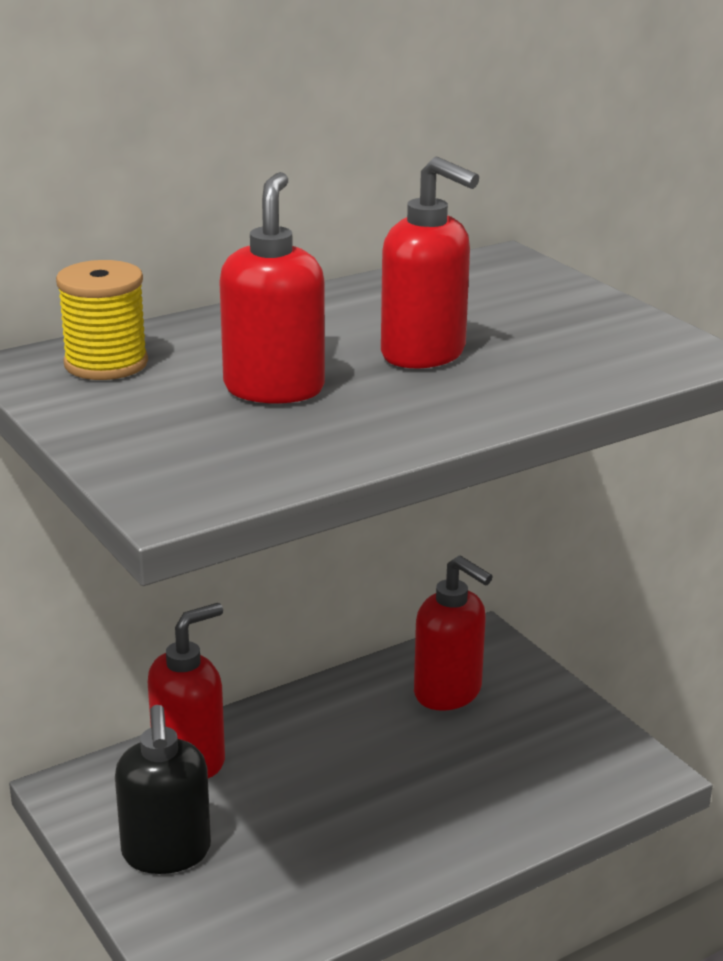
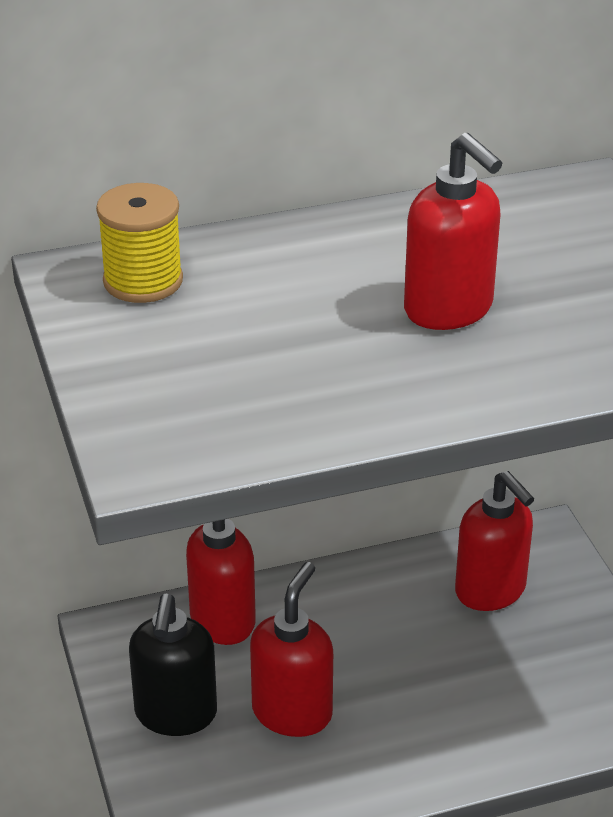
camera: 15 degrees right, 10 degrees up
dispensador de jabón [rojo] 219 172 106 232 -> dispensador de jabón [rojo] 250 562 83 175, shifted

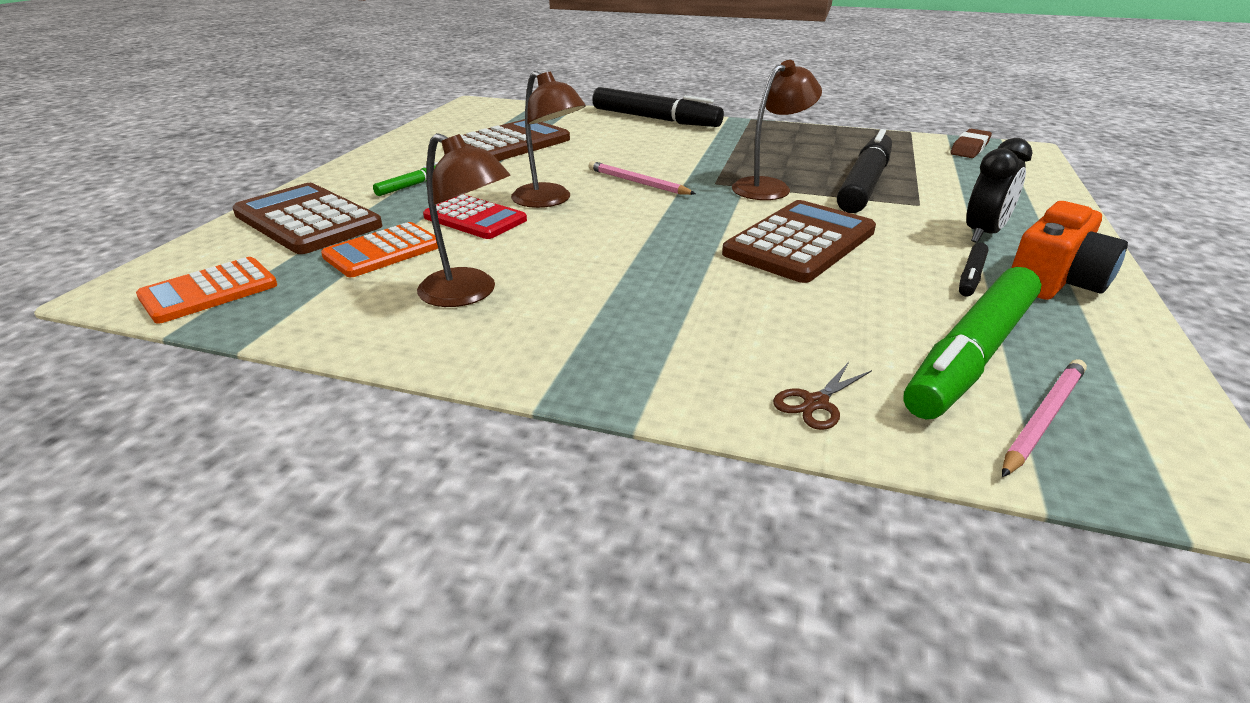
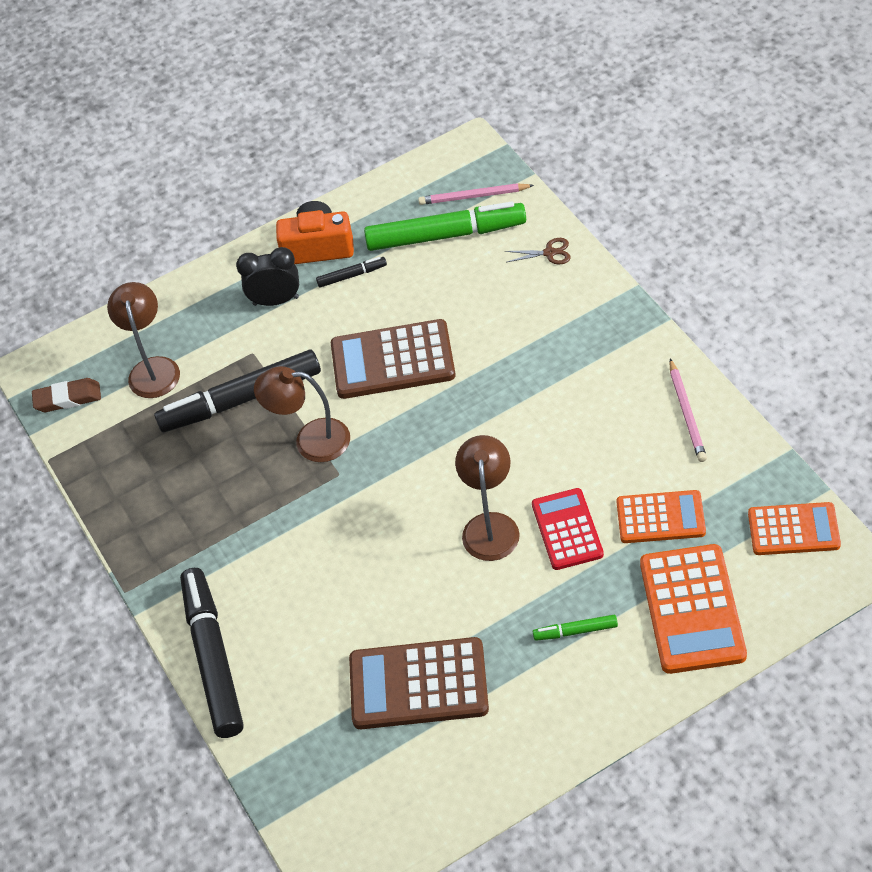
camera: 130 degrees left, 20 degrees up
lámpara [marrón] 417 133 94 174 -> lámpara [marrón] 107 282 73 116, shifted
calculadora [marrón] 232 183 150 71 -> calculadora [naranja] 640 544 107 130
lápiz [rosa] 589 161 107 34 -> lápiz [rosa] 669 359 38 103, shifted

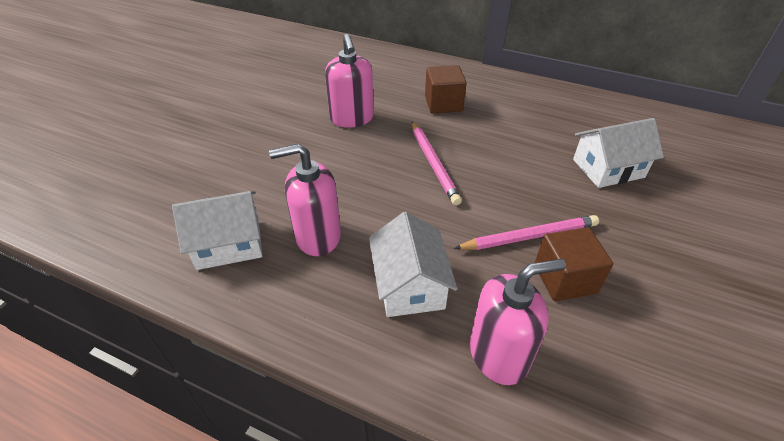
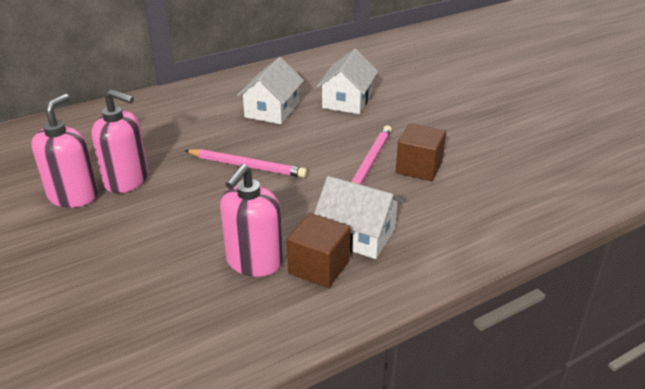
camera: 55 degrees left, 10 degrees down
dispensador de jabón [rosa] 470 259 96 126 -> dispensador de jabón [rosa] 31 94 67 114, shifted
casa [blanco] 172 191 90 79 -> casa [blanco] 237 57 67 67, shifted
cubo [marrón] 425 65 42 49 -> cubo [marrón] 287 213 64 75, shifted

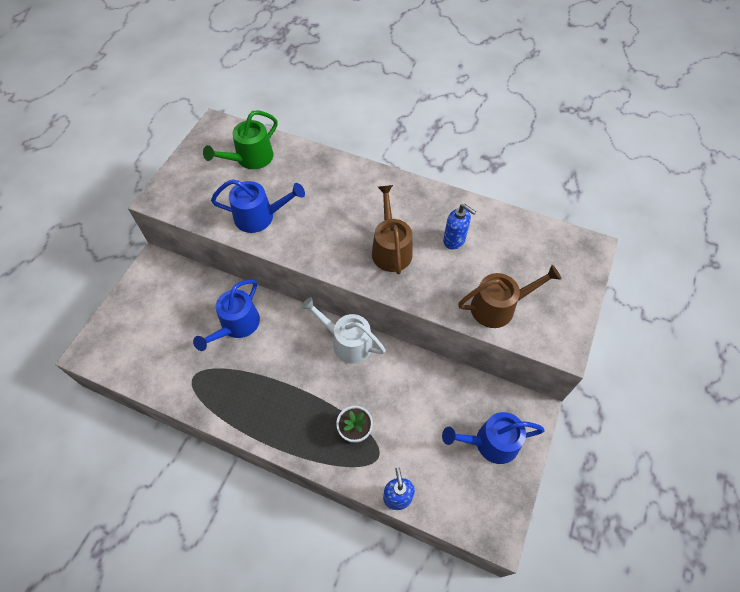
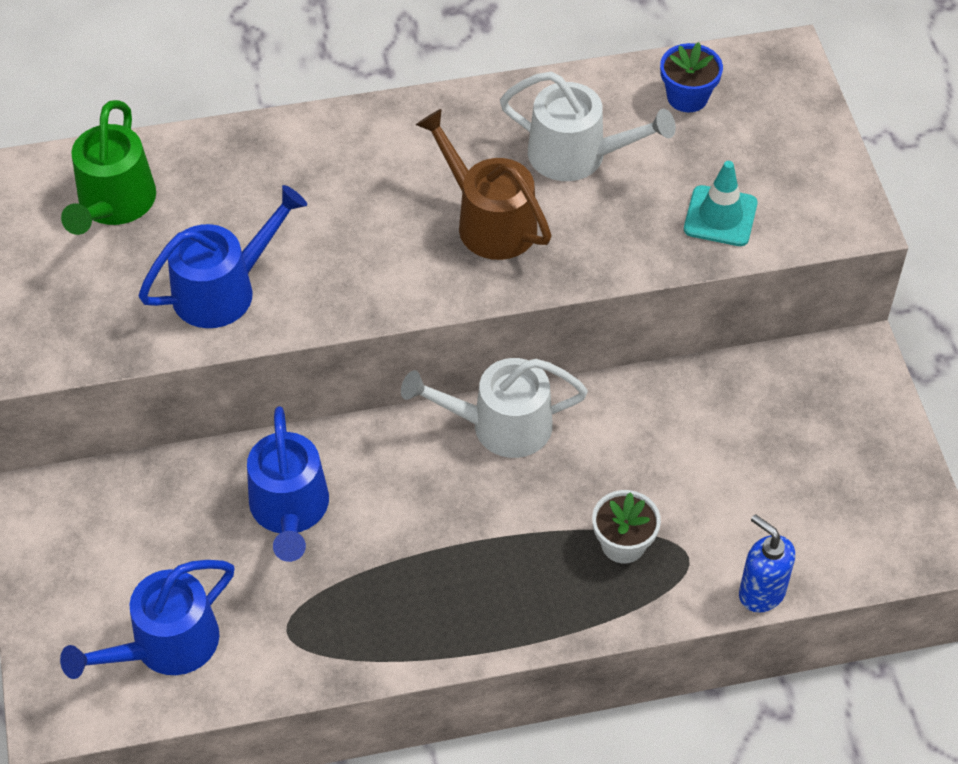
camera: 35 degrees left, 5 degrees down
regadera [azul] 442 412 103 52 -> regadera [azul] 60 560 174 119, shifted
dispensador de jabón [azul] 443 204 33 46 -> regadera [blanco] 500 72 176 109
none -> maceta [azul] 660 42 63 70
regadera [marrón] 458 265 103 63 -> cono de tráfico [turquesa] 684 161 74 85

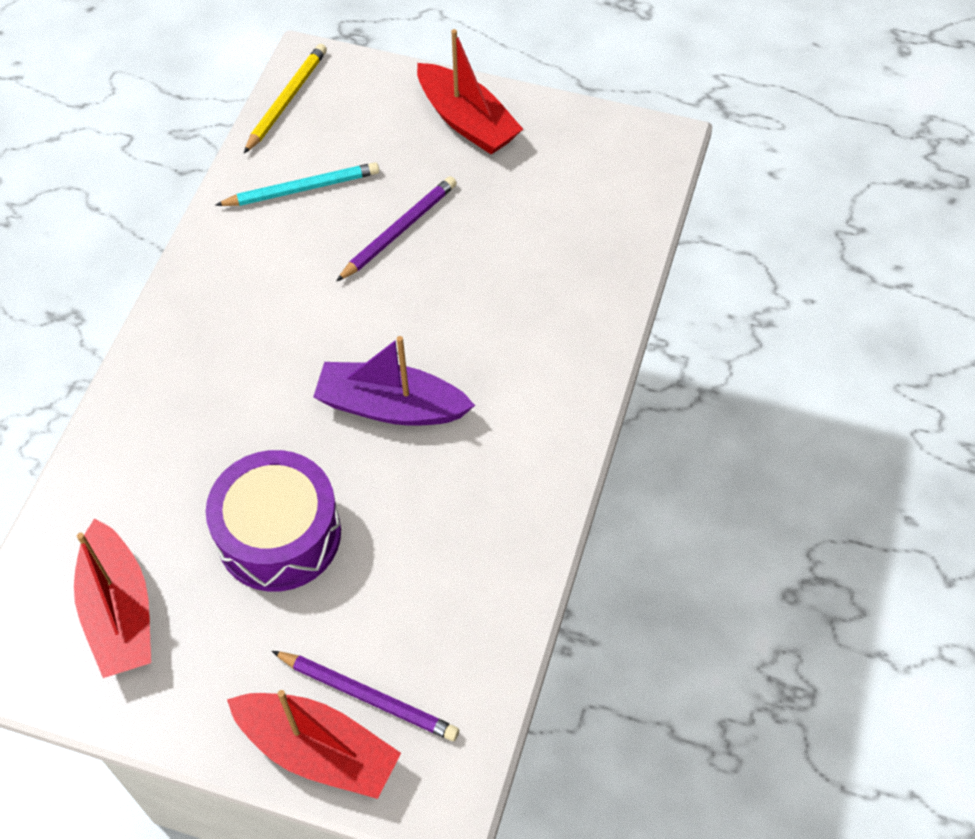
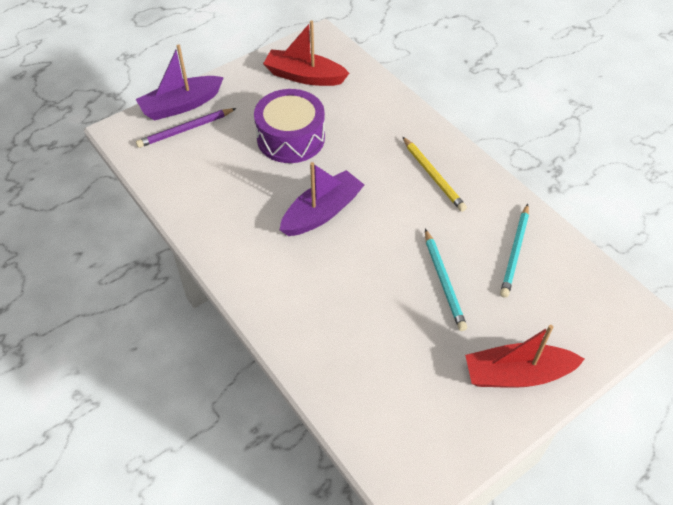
camera: 125 degrees right, 5 degrees down
barco [rojo] 227 690 174 109 -> barco [morado] 136 44 88 77
lápiz [amarillo] 244 44 83 109 -> lápiz [amarillo] 402 136 65 76, shifted
lápiz [morado] 336 176 121 106 -> lápiz [turquesa] 425 229 42 102

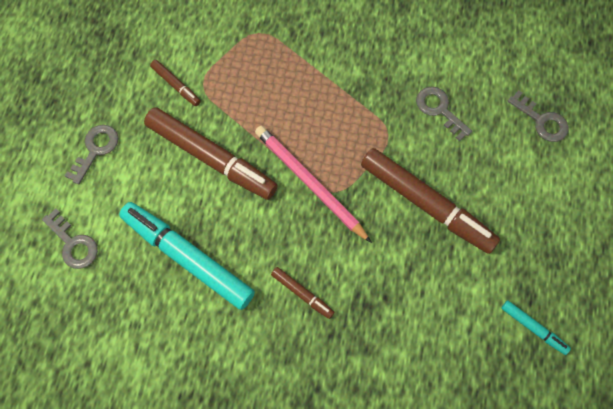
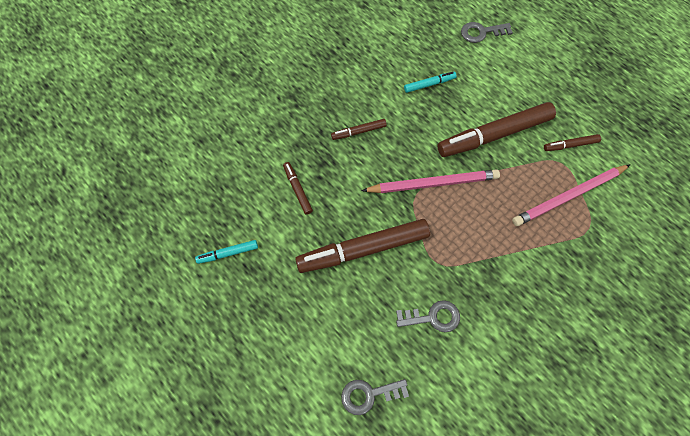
camera: 125 degrees right, 0 degrees up
none -> rotulador [marrón] 283 162 30 53
rotulador [turquesa] 119 202 136 108 -> rotulador [turquesa] 404 72 53 21, x0.46
none -> lápiz [rosa] 512 165 118 61
llave [gris] 65 125 53 59 -> none

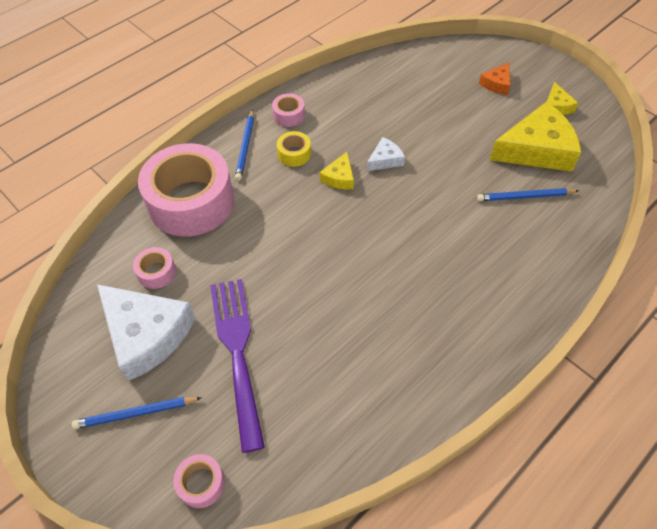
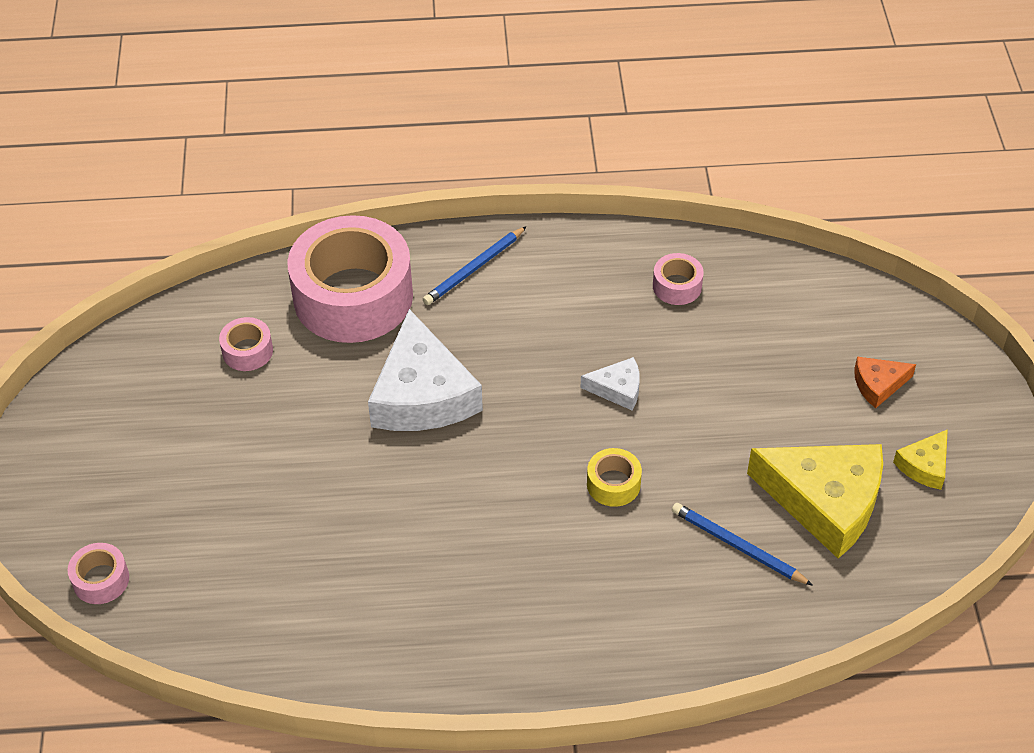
camera: 40 degrees right, 5 degrees down
queso [blanco] 97 284 99 97 -> queso [blanco] 368 309 115 122, shifted
cinta adhesiva [amarillo] 277 131 34 36 -> cinta adhesiva [amarillo] 587 448 55 59, shifted
cinta adhesiva [rosa] 272 93 33 34 -> cinta adhesiva [rosa] 653 253 51 52, shifted
lápiz [azul] 72 397 130 32 -> none
tenedor [morado] 210 279 55 174 -> none
queso [amarillo] 320 152 34 38 -> none

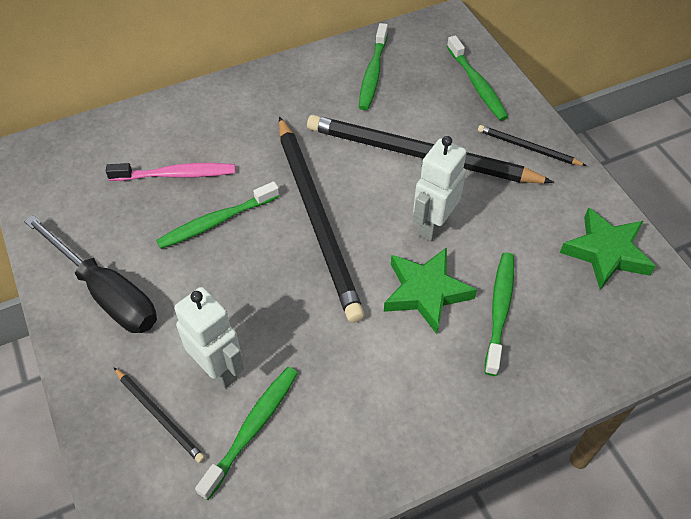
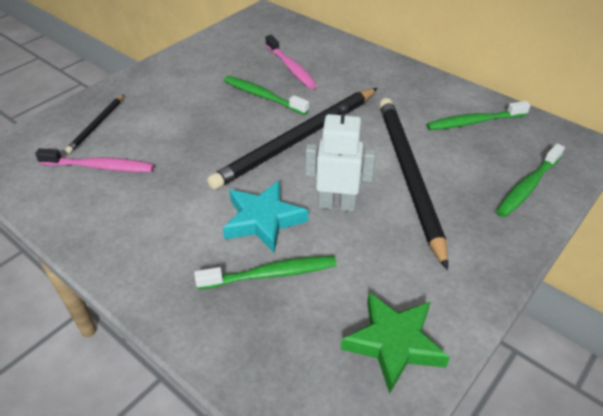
camera: 65 degrees right, 10 degrees down
cepillo de dientes [verde] 195 367 103 133 -> cepillo de dientes [rosa] 35 148 119 24
estrella [verde] 384 247 93 87 -> estrella [turquesa] 223 181 85 72
destornillador [negro] 24 215 133 118 -> none
robot [blanco] 174 287 70 101 -> none
lápiz [negro] 478 125 109 41 -> none

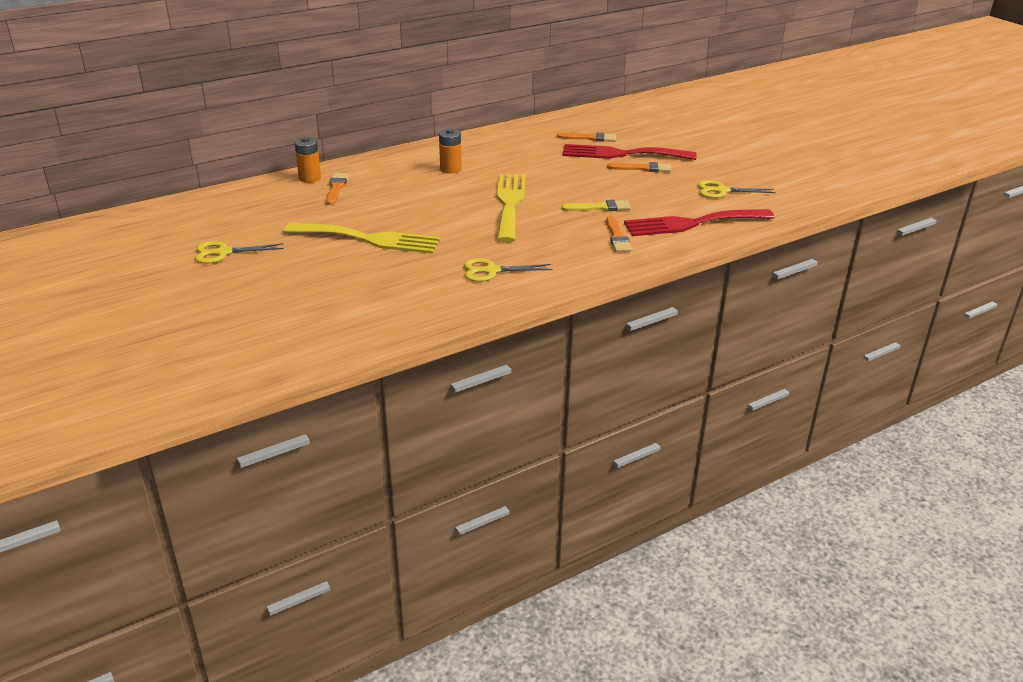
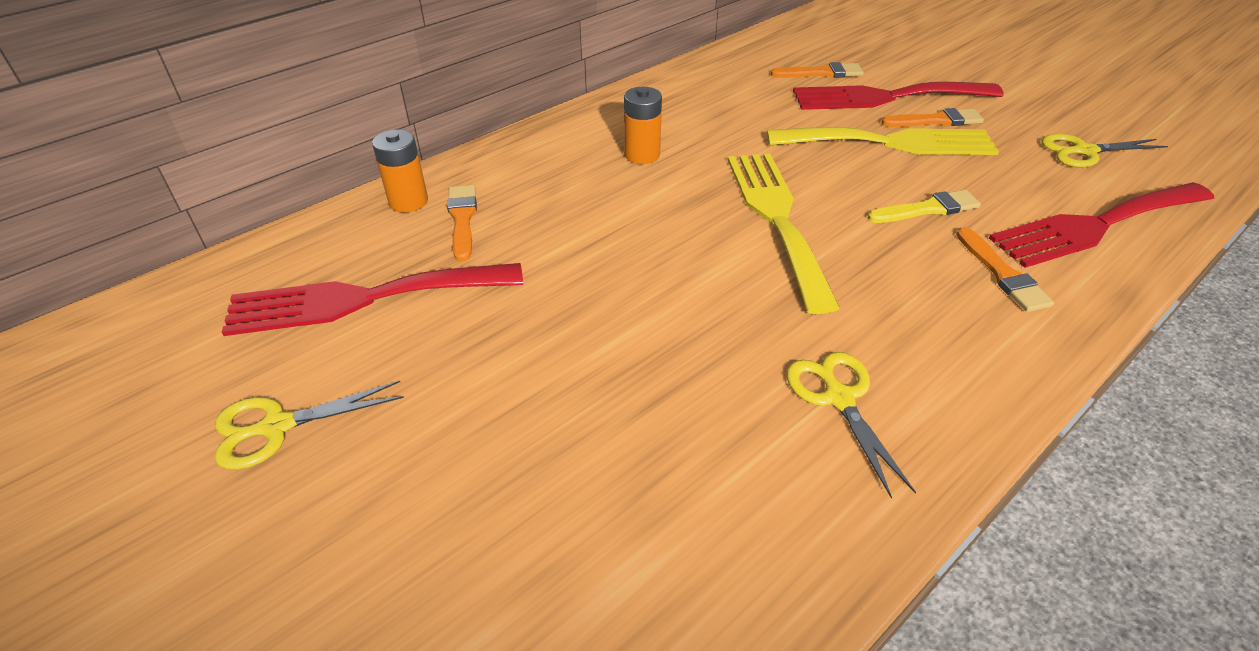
camera: 10 degrees left, 10 degrees up
none -> tenedor [rojo] 222 263 301 73
tenedor [amarillo] 284 223 157 31 -> tenedor [amarillo] 767 127 232 28, shifted
tijeras [amarillo] 464 258 89 24 -> tijeras [amarillo] 787 352 129 147, 90 degrees clockwise

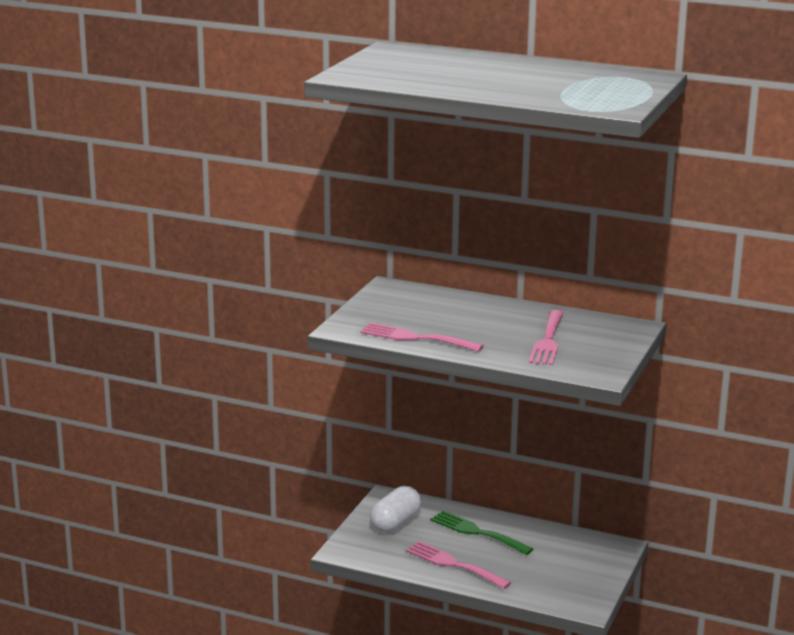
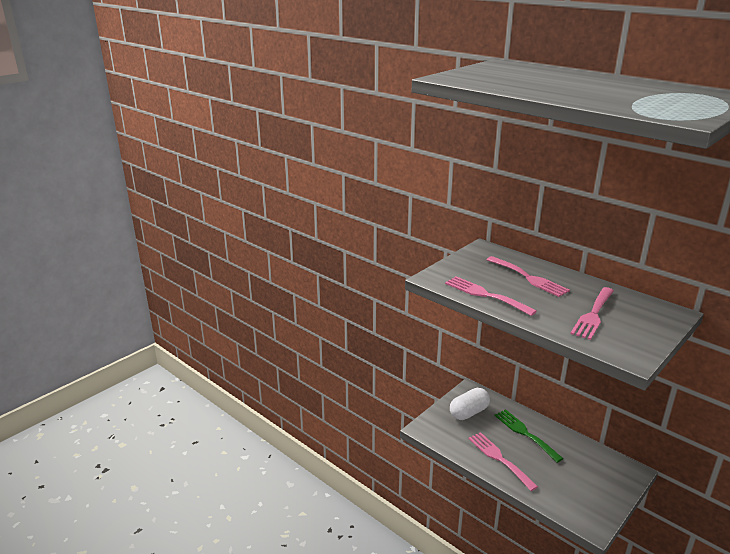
camera: 20 degrees right, 5 degrees up
none -> tenedor [rosa] 486 256 84 41

